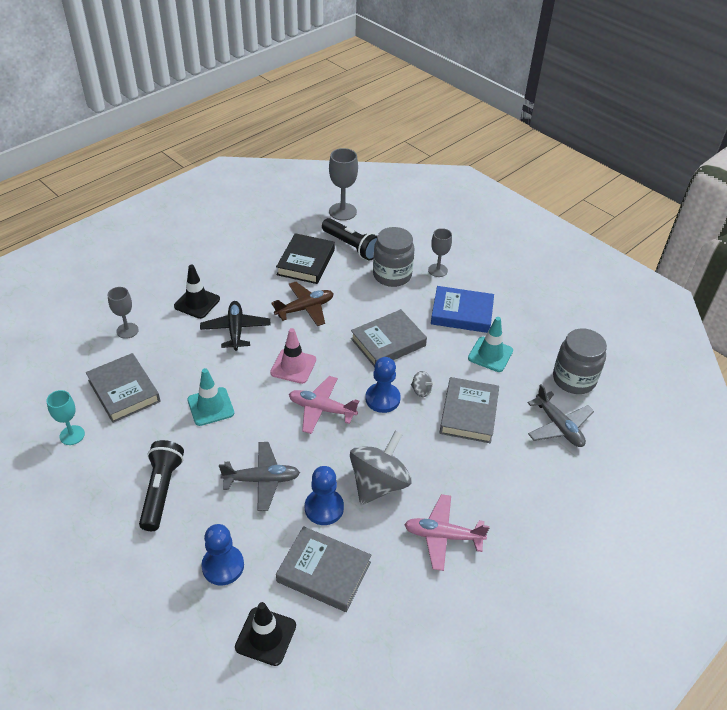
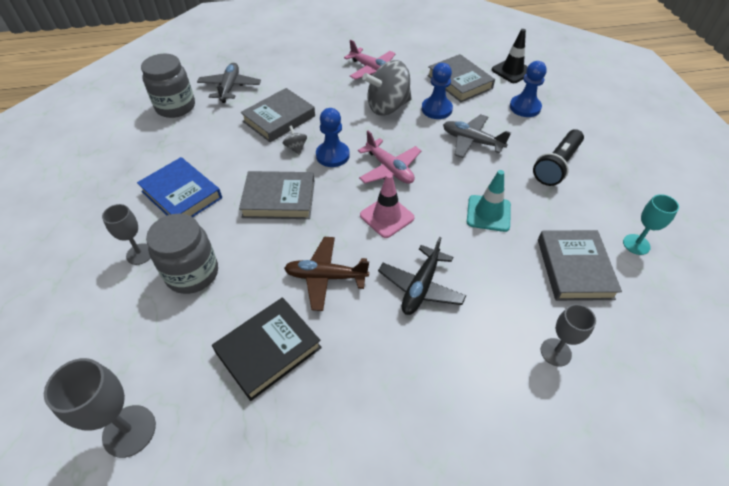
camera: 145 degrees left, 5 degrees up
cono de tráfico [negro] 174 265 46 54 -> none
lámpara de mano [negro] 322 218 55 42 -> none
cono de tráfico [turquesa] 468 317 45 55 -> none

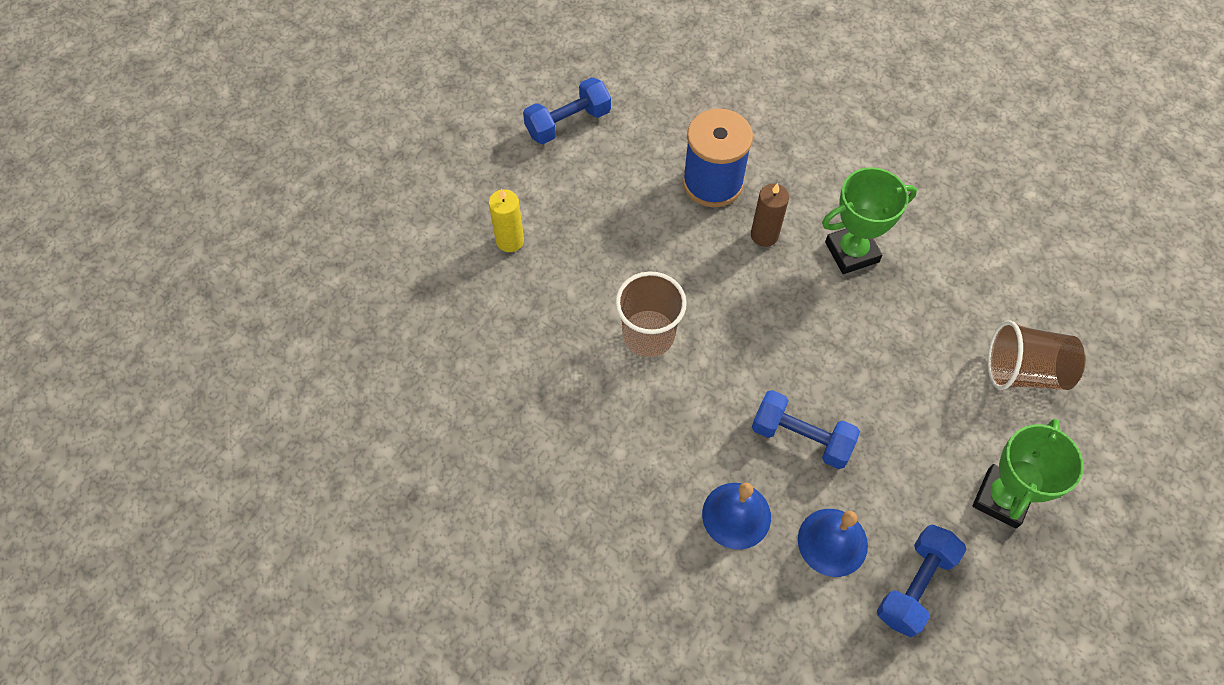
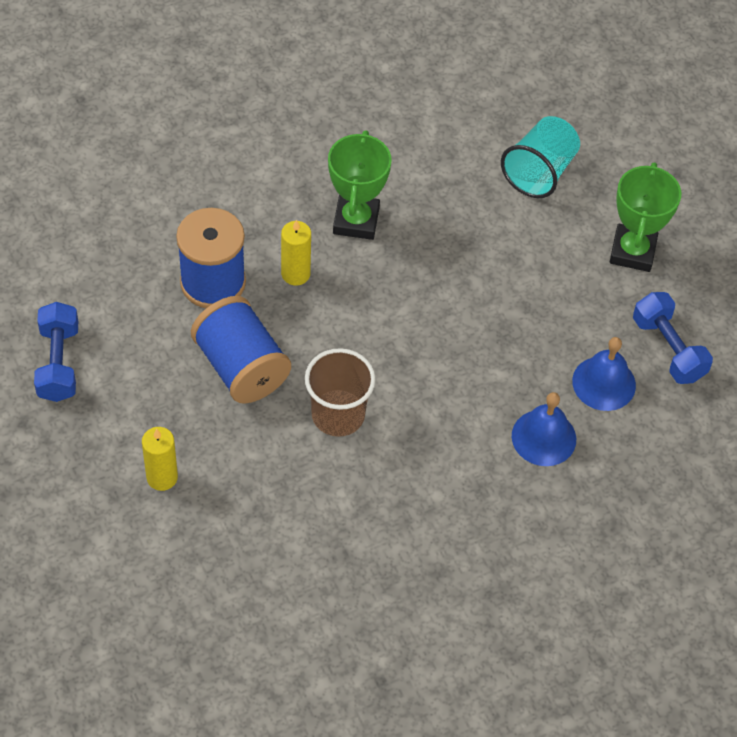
camera: 65 degrees left, 5 degrees down
none -> carrete [azul] 191 296 100 108
vela [marrón] 751 183 38 64 -> vela [amarillo] 281 220 30 65
vaso [marrón] 988 320 98 70 -> vaso [turquesa] 501 116 79 82
trofeo [verde] 973 419 111 109 -> trofeo [verde] 610 162 71 110, 45 degrees clockwise
mancuerna [azul] 752 390 108 79 -> none

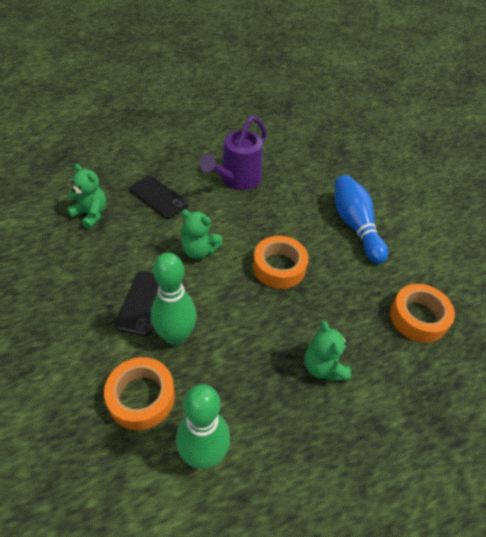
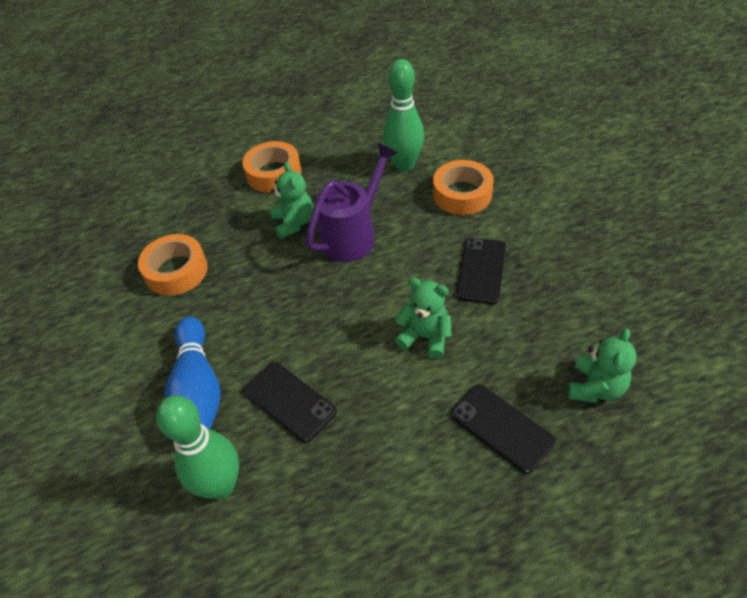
camera: 170 degrees left, 0 degrees up
bolo [verde] 151 252 46 94 -> bolo [verde] 156 395 83 104, shifted
cinta adhesiva [naranja] 253 236 56 53 -> cinta adhesiva [naranja] 242 141 59 52, shifted
none -> móvil [negro] 243 362 94 81
regadera [morado] 199 116 68 74 -> regadera [morado] 306 143 91 119, shifted
osito [verde] 67 164 39 65 -> osito [verde] 568 328 68 75, 105 degrees counterclockwise

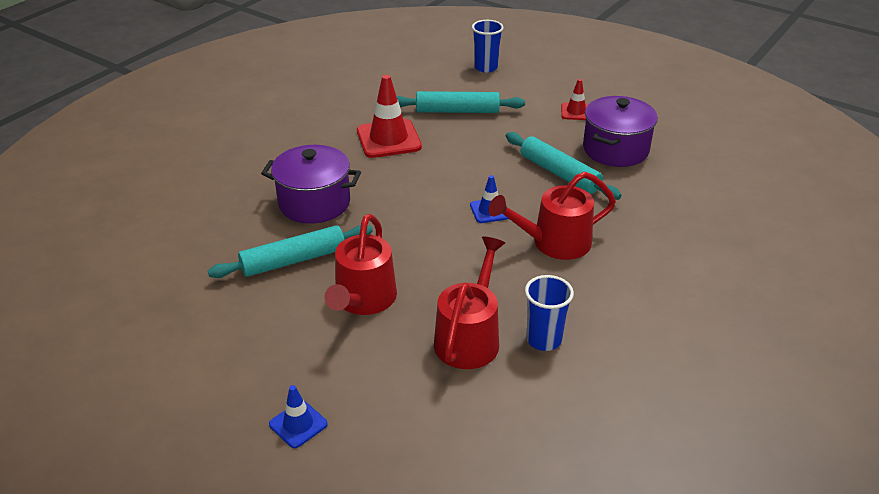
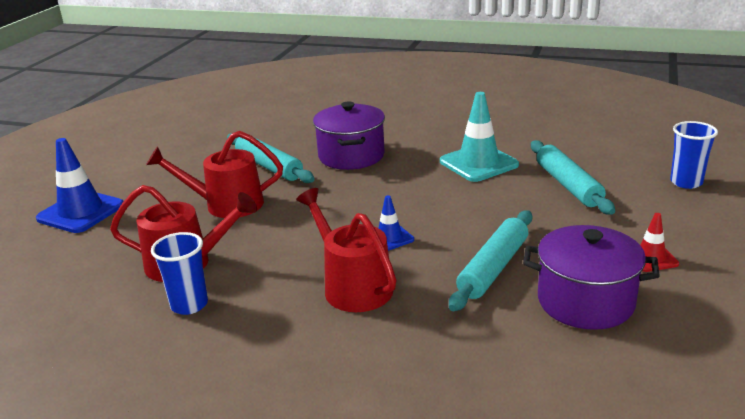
camera: 75 degrees right, 10 degrees down
cono de tráfico [azul] 269 385 59 63 -> cono de tráfico [azul] 36 138 88 95, x1.86
cono de tráfico [rojo] 357 75 65 83 -> cono de tráfico [turquesa] 440 92 79 90

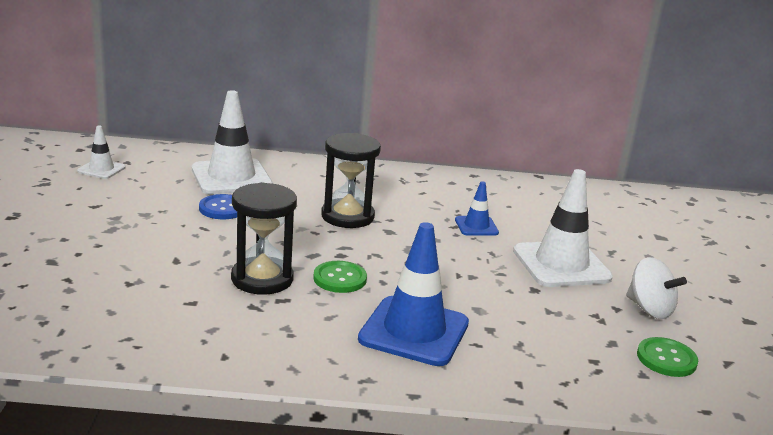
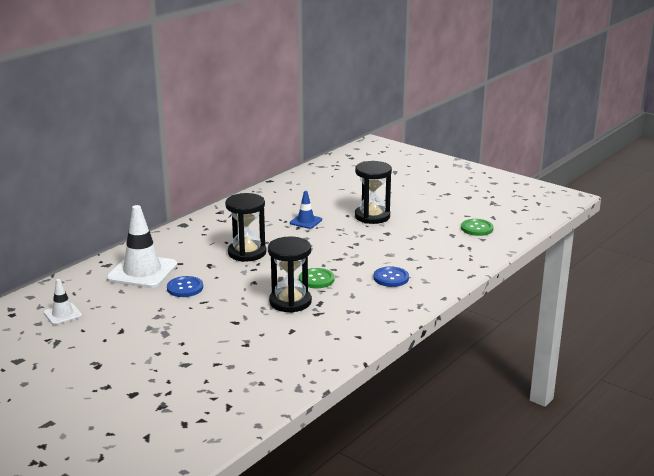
camera: 50 degrees left, 0 degrees up
cono de tráfico [blanco] 513 169 100 118 -> reloj de arena [negro] 355 161 37 63
cono de tráfico [azul] 358 222 111 144 -> botón [azul] 374 266 35 21
peonza [blanco] 626 257 61 62 -> none

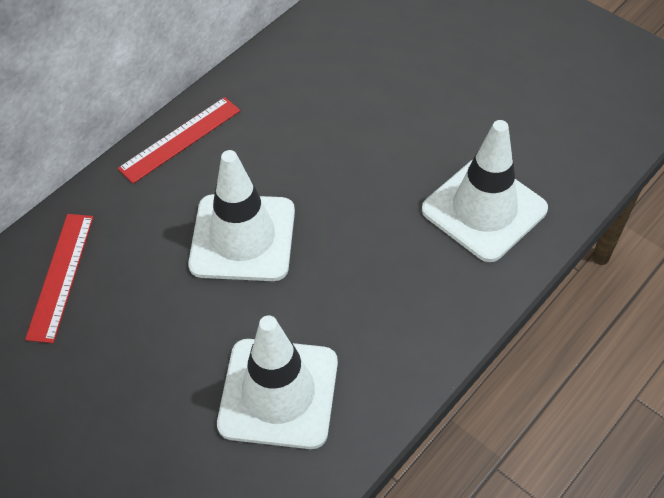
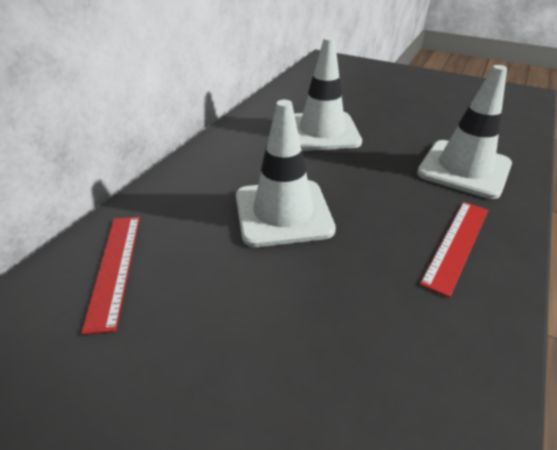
camera: 15 degrees left, 15 degrees down
cono de tráfico [blanco] 217 315 121 134 -> cono de tráfico [blanco] 294 37 68 114, shifted
regla [rojo] 118 97 122 87 -> regla [rojo] 420 202 68 96, shifted

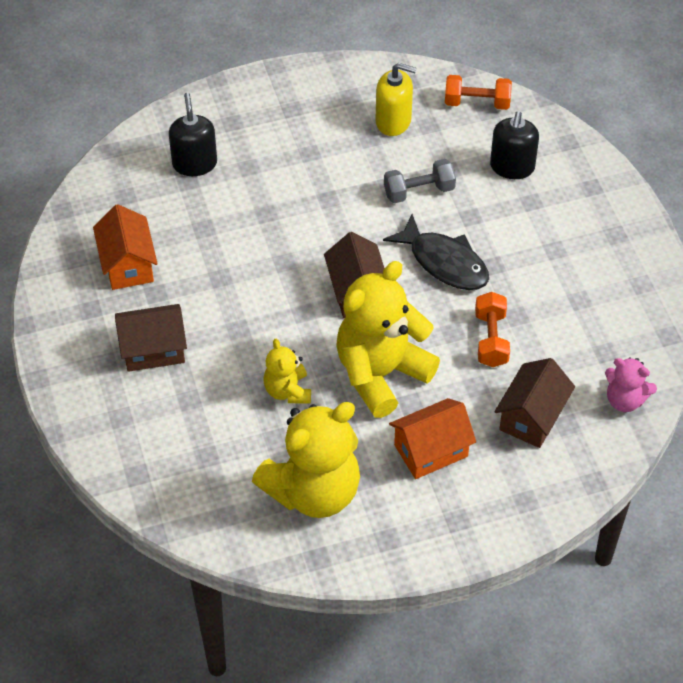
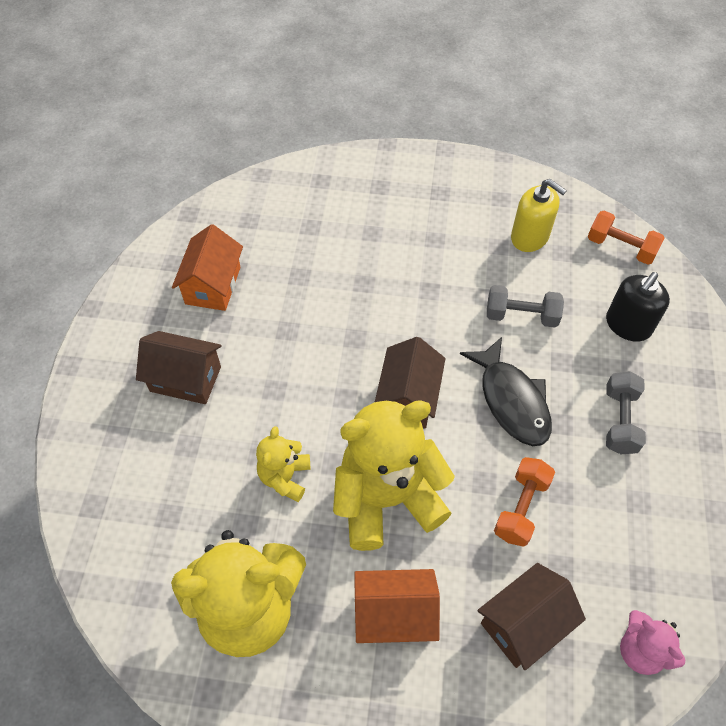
camera: 25 degrees right, 5 degrees up
none -> mancuerna [gris] 606 371 40 83
dispensador de jabón [negro] 169 93 48 83 -> none

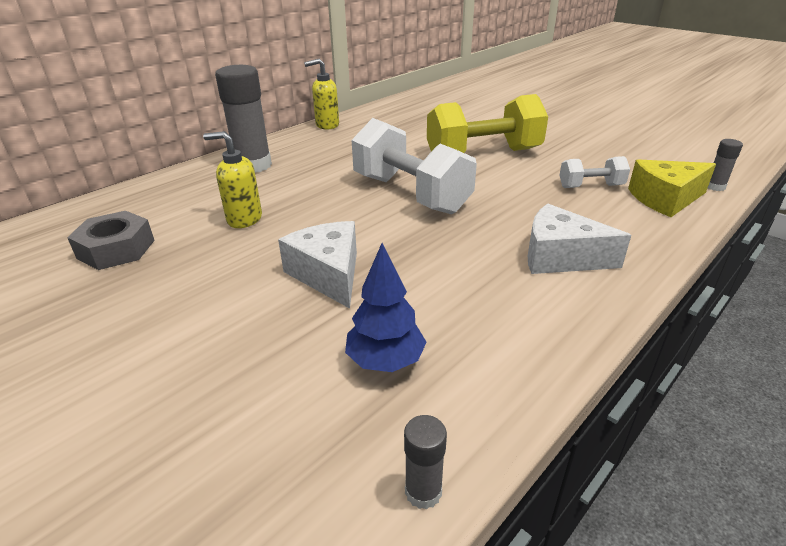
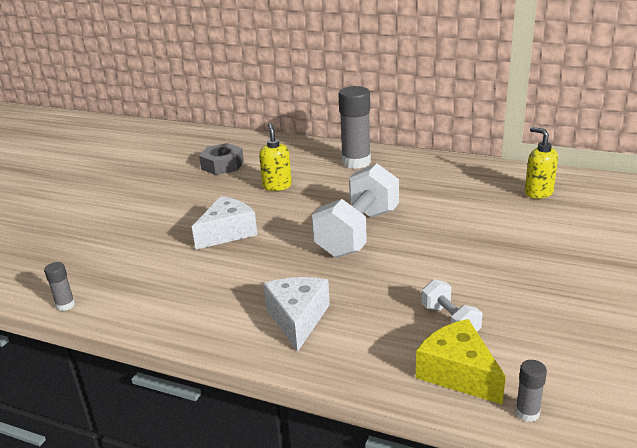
camera: 70 degrees right, 5 degrees down
dispensador de jabón [amarillo] 304 59 35 71 -> dispensador de jabón [amarillo] 525 127 33 72, shifted
árbol [azul] 345 243 82 129 -> none
mancuerna [amarillo] 427 94 121 59 -> none

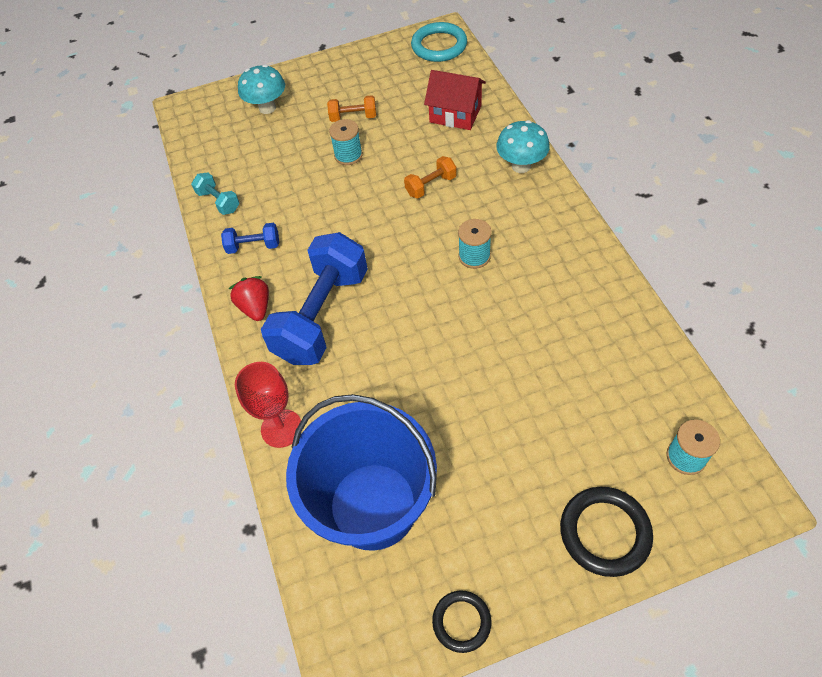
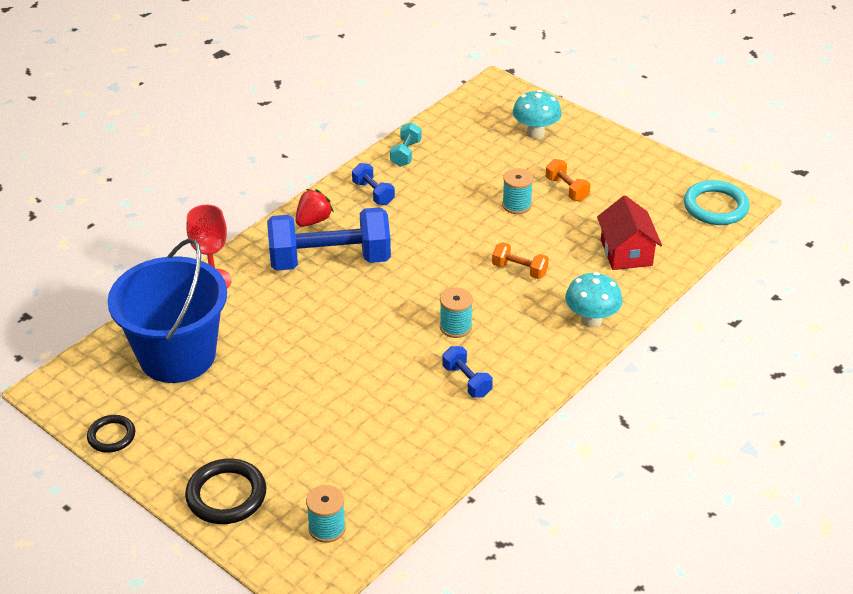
camera: 55 degrees right, 15 degrees down
none -> mancuerna [azul] 442 346 51 51

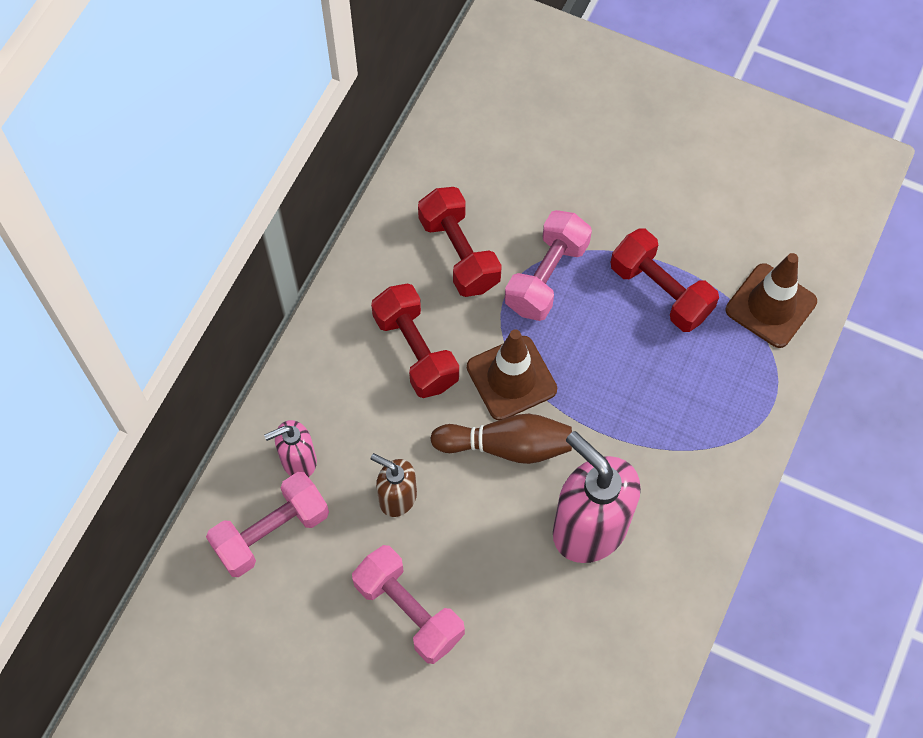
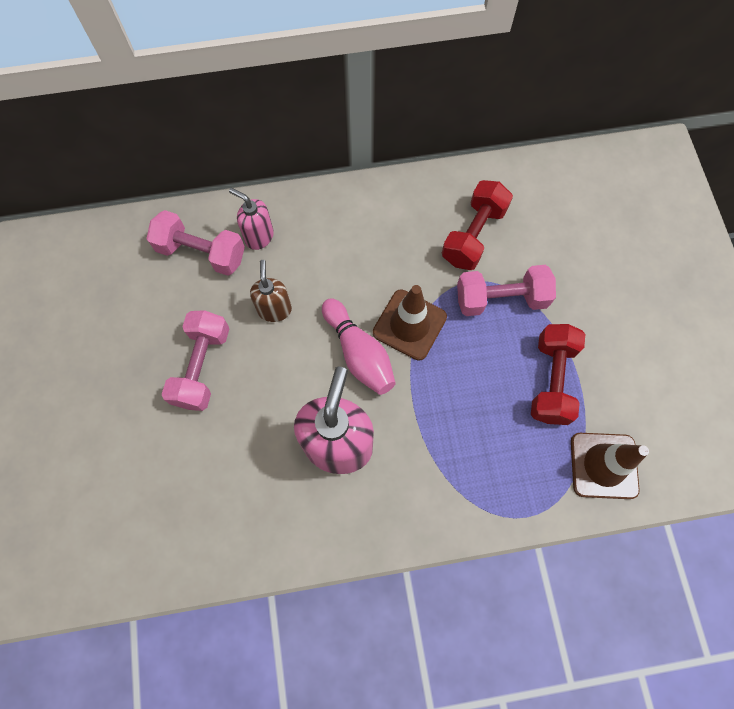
camera: 55 degrees right, 5 degrees up
bolo [marrón] 430 414 142 50 -> bolo [rosa] 322 298 74 97
mancuerna [rojo] 371 284 88 114 -> none

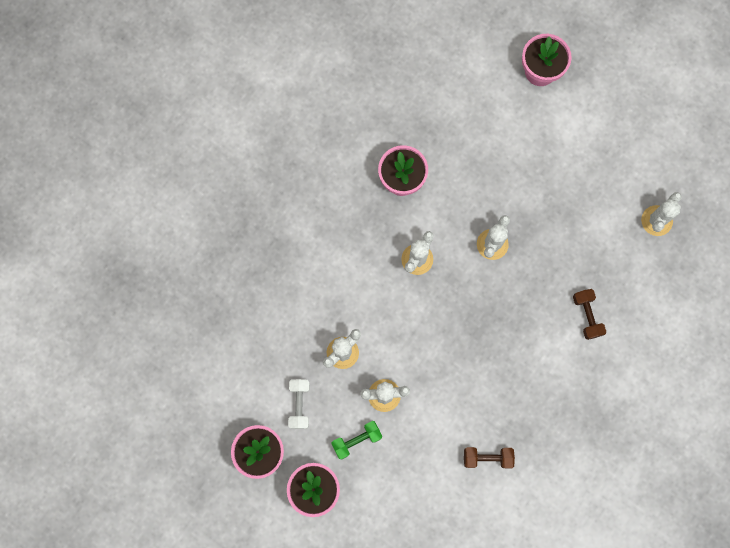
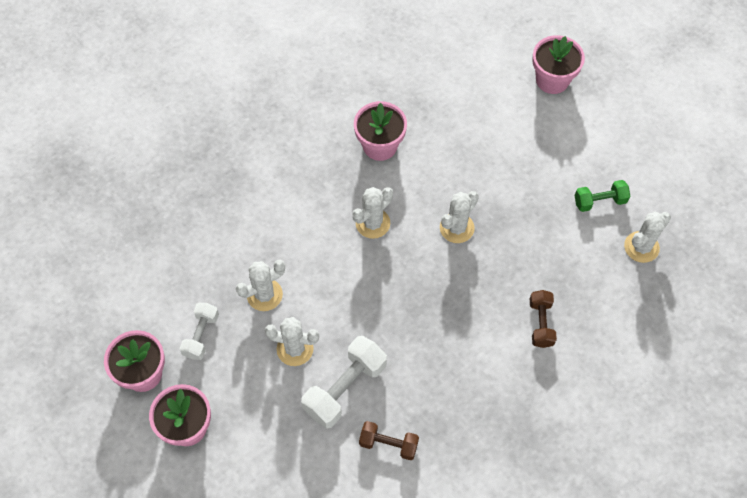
camera: 15 degrees right, 15 degrees down
none -> mancuerna [blanco] 301 336 86 93
mancuerna [verde] 331 421 51 38 -> mancuerna [verde] 575 180 55 32, shifted

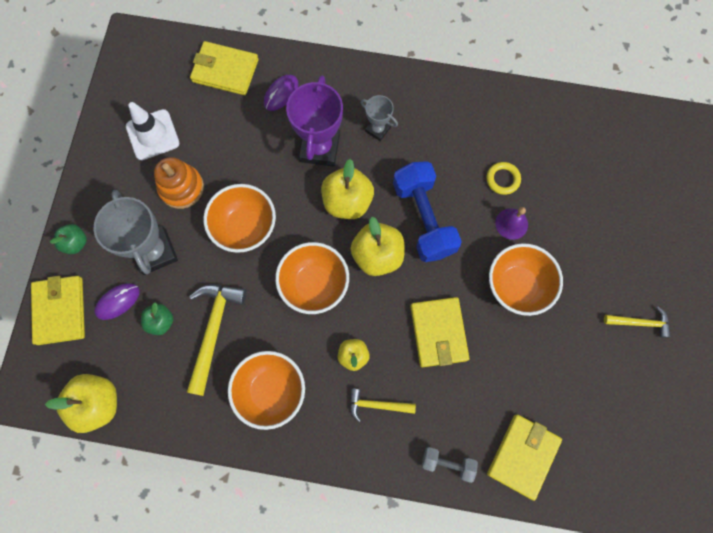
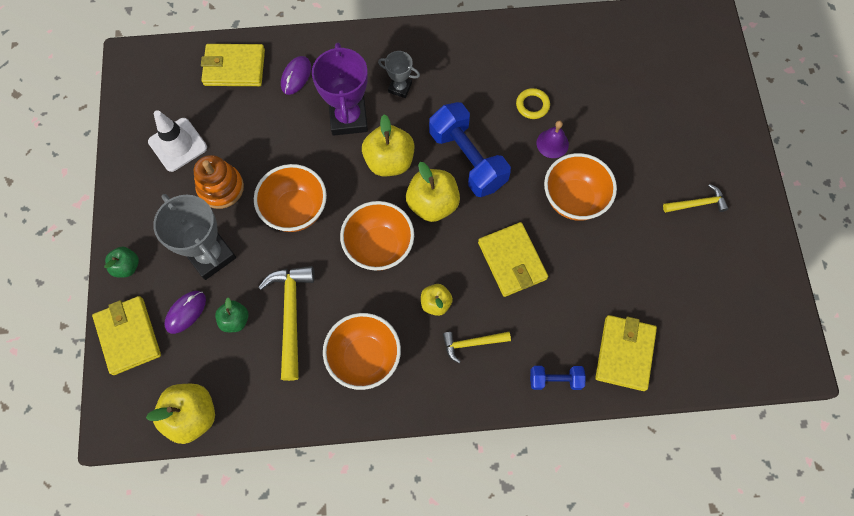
camera: 15 degrees left, 5 degrees down
mancuerna [gris] 422 447 56 36 -> mancuerna [azul] 530 366 56 24

